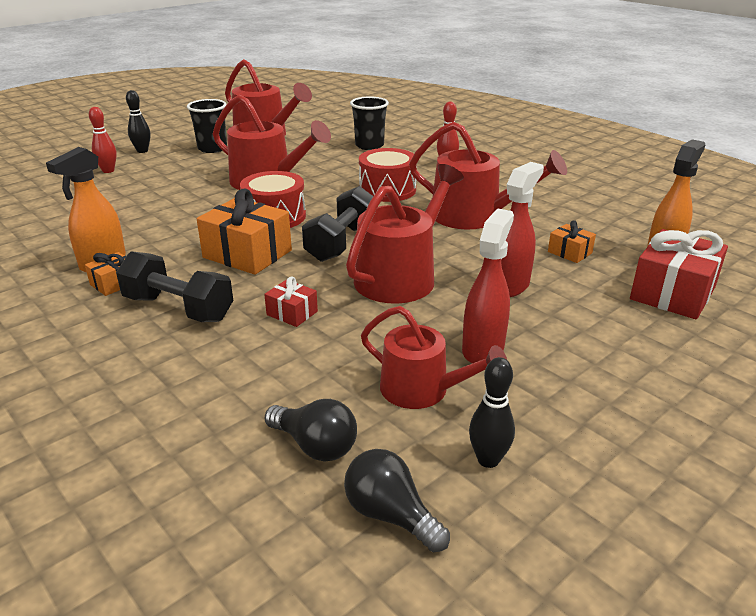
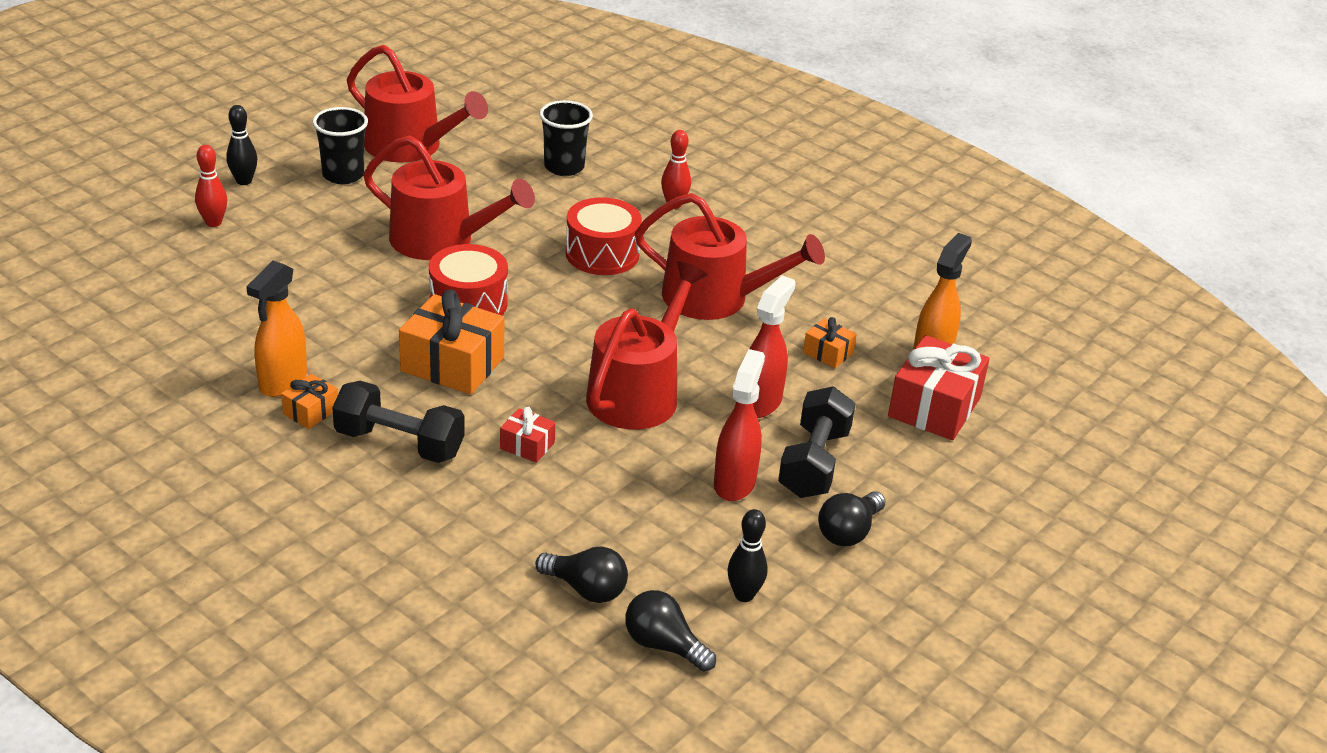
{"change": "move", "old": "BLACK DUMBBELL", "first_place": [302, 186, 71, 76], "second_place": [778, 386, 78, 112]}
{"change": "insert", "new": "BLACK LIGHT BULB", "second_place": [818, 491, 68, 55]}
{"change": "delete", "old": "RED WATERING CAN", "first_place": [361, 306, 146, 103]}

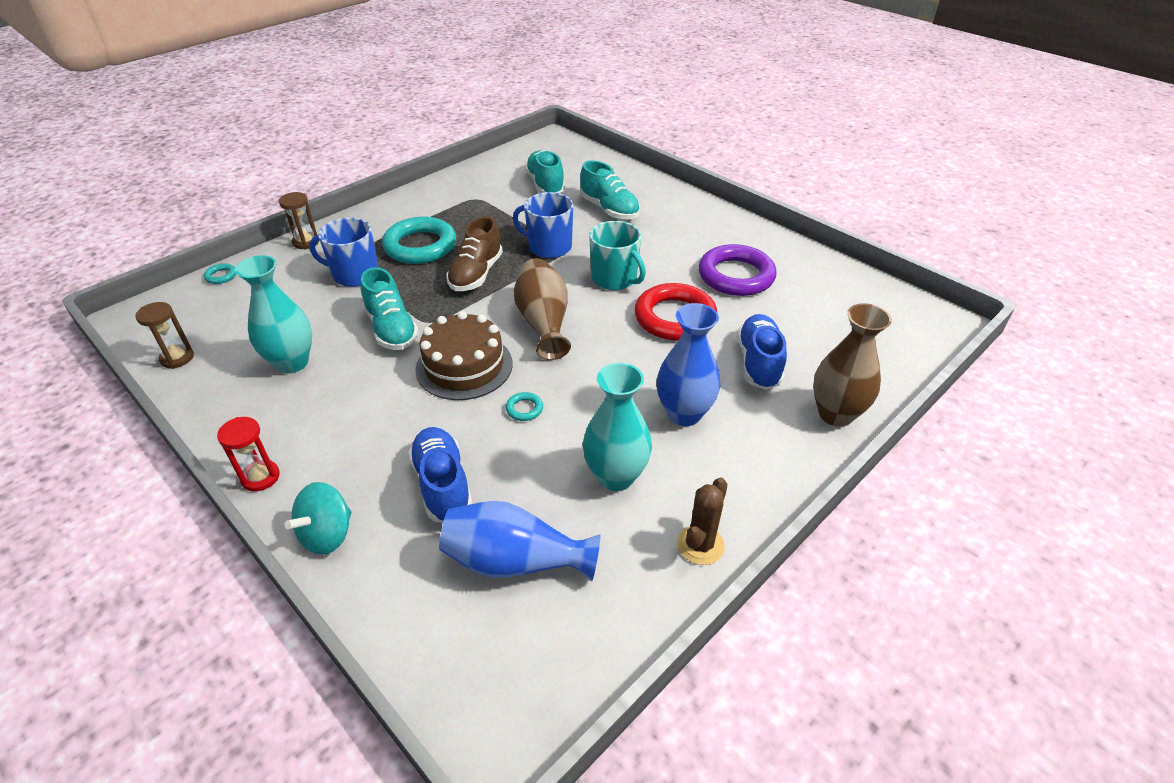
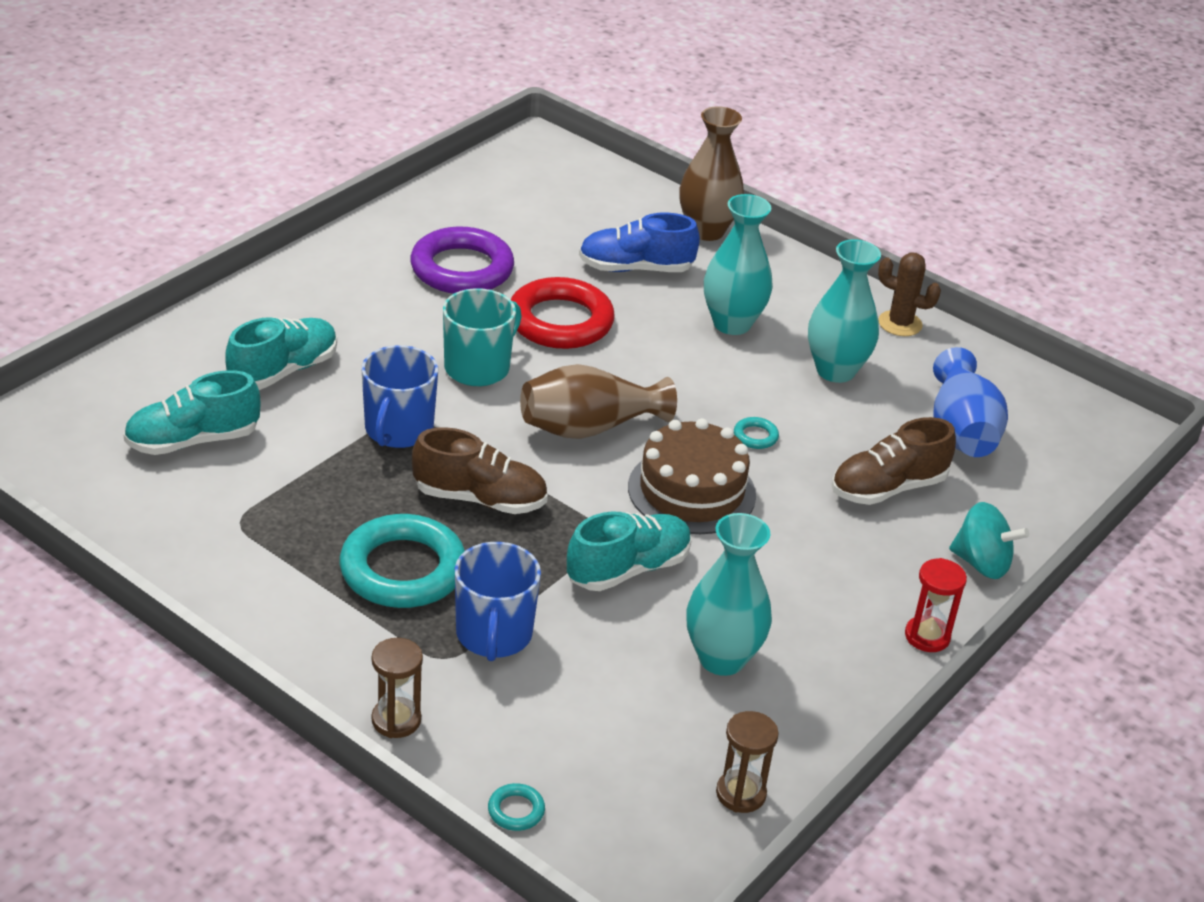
{"change": "recolor", "old": "BLUE VASE", "new": "TURQUOISE VASE", "first_place": [657, 303, 63, 123], "second_place": [704, 194, 69, 141]}
{"change": "recolor", "old": "BLUE SHOE", "new": "BROWN SHOE", "first_place": [408, 427, 64, 96], "second_place": [831, 417, 125, 88]}

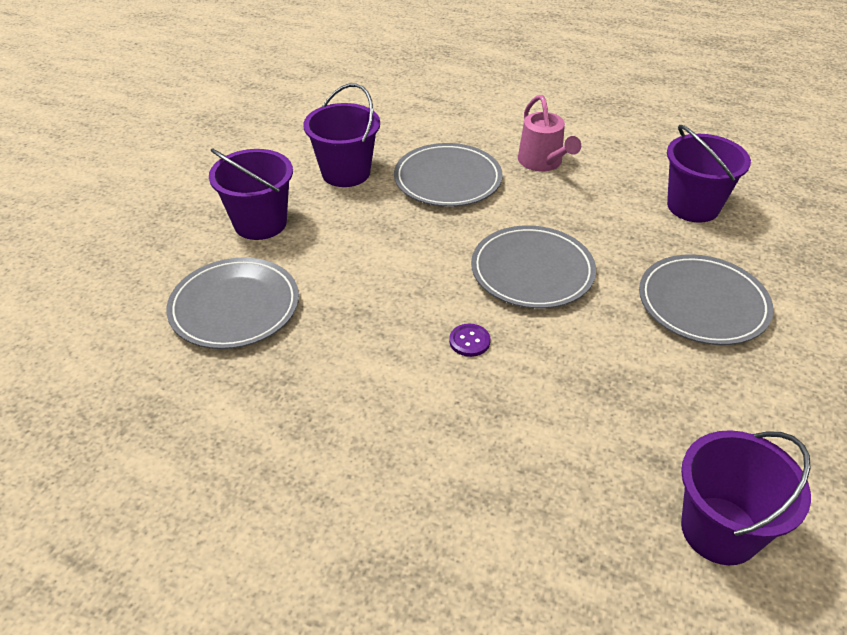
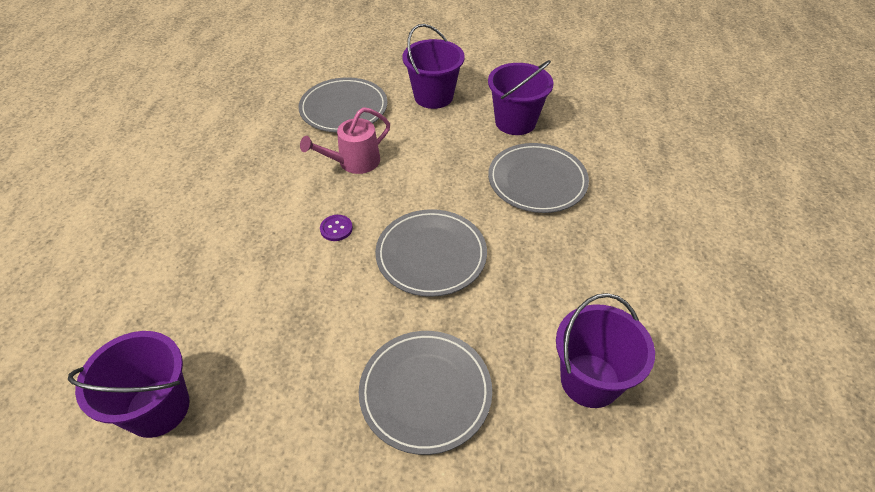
{"change": "move", "old": "PINK WATERING CAN", "first_place": [518, 95, 63, 76], "second_place": [300, 107, 90, 67]}

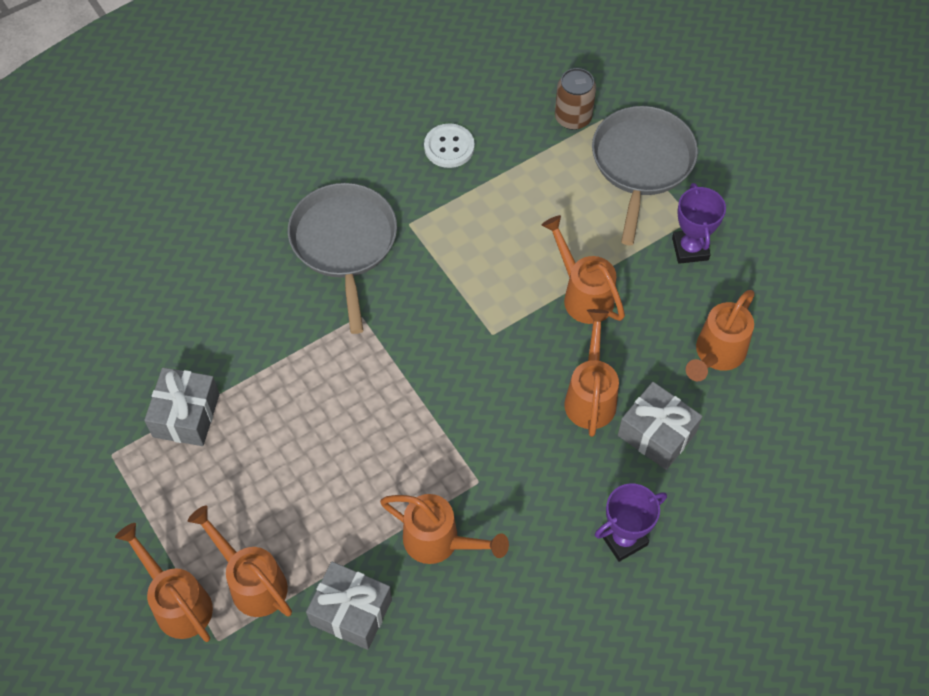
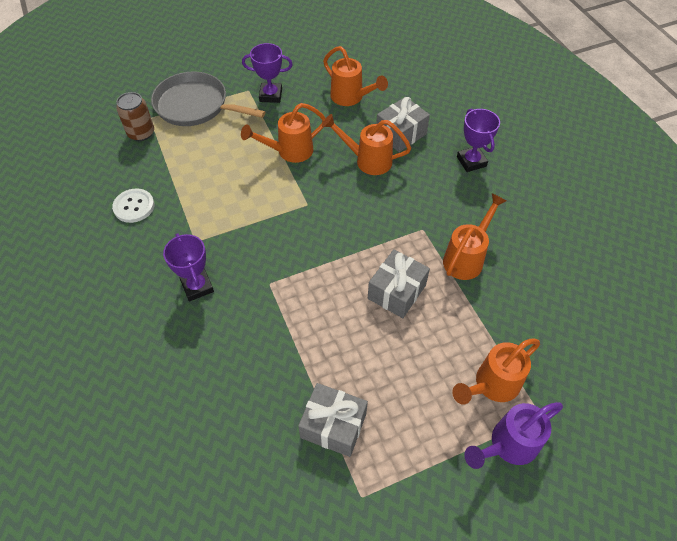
{"change": "replace", "old": "GREY PAN", "new": "PURPLE TROPHY", "first_place": [288, 183, 109, 151], "second_place": [163, 233, 51, 68]}
{"change": "move", "old": "GREY GIFT", "first_place": [306, 562, 86, 88], "second_place": [368, 249, 62, 69]}
{"change": "recolor", "old": "ORANGE WATERING CAN", "new": "PURPLE WATERING CAN", "first_place": [115, 523, 98, 119], "second_place": [464, 402, 99, 67]}

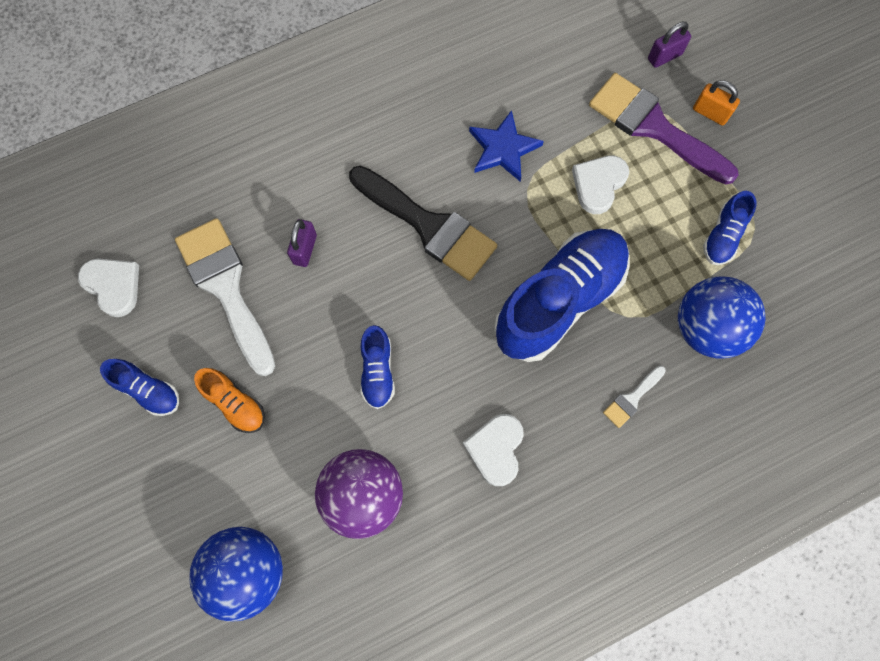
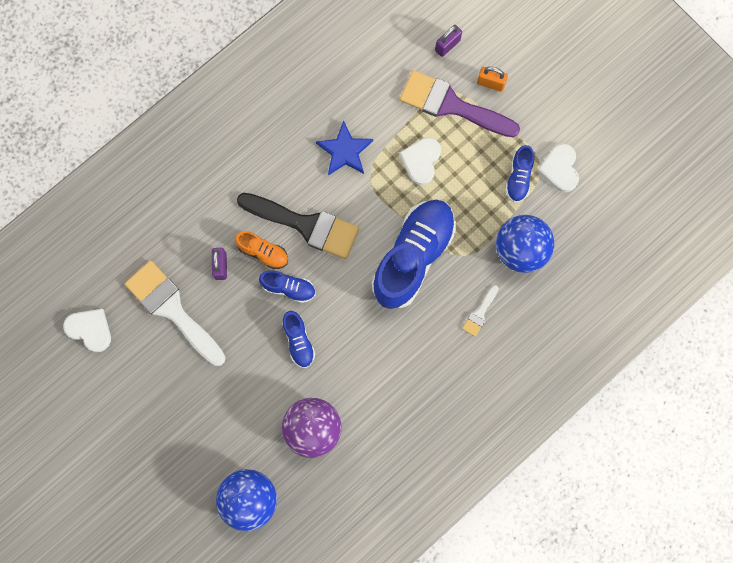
{"change": "move", "old": "ORANGE SHOE", "first_place": [194, 368, 71, 65], "second_place": [235, 231, 53, 38]}
{"change": "move", "old": "BLUE SHOE", "first_place": [100, 359, 79, 57], "second_place": [259, 270, 56, 33]}
{"change": "move", "old": "WHITE HEART", "first_place": [463, 414, 61, 72], "second_place": [537, 144, 42, 48]}

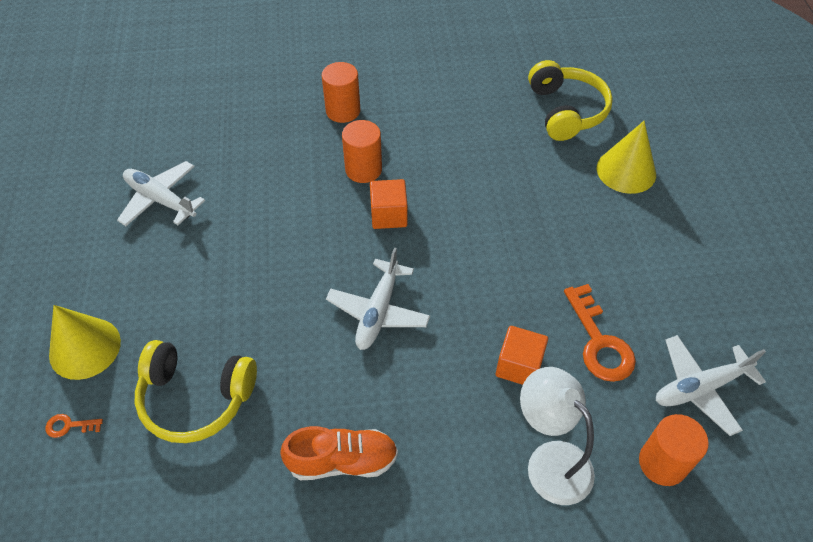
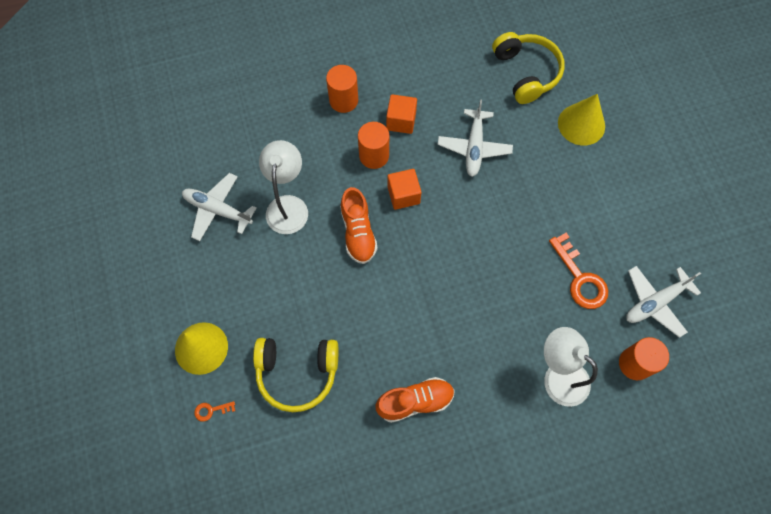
{"change": "insert", "new": "WHITE LAMP", "second_place": [259, 140, 49, 94]}
{"change": "insert", "new": "ORANGE SHOE", "second_place": [340, 187, 38, 77]}
{"change": "move", "old": "ORANGE CUBE", "first_place": [496, 326, 52, 59], "second_place": [386, 94, 31, 40]}
{"change": "move", "old": "WHITE PLANE", "first_place": [326, 247, 104, 103], "second_place": [438, 100, 75, 77]}

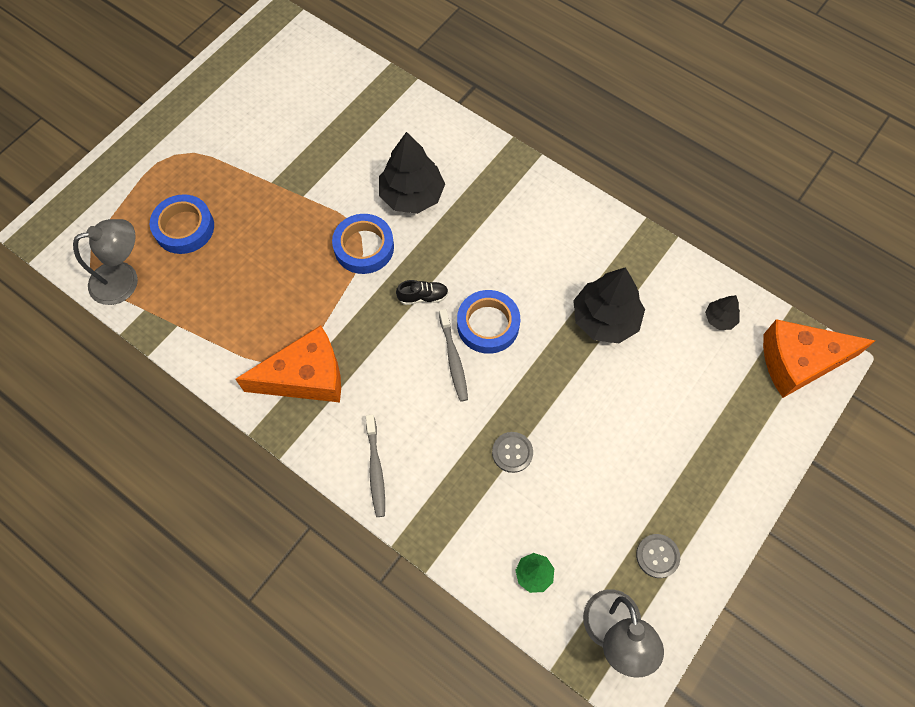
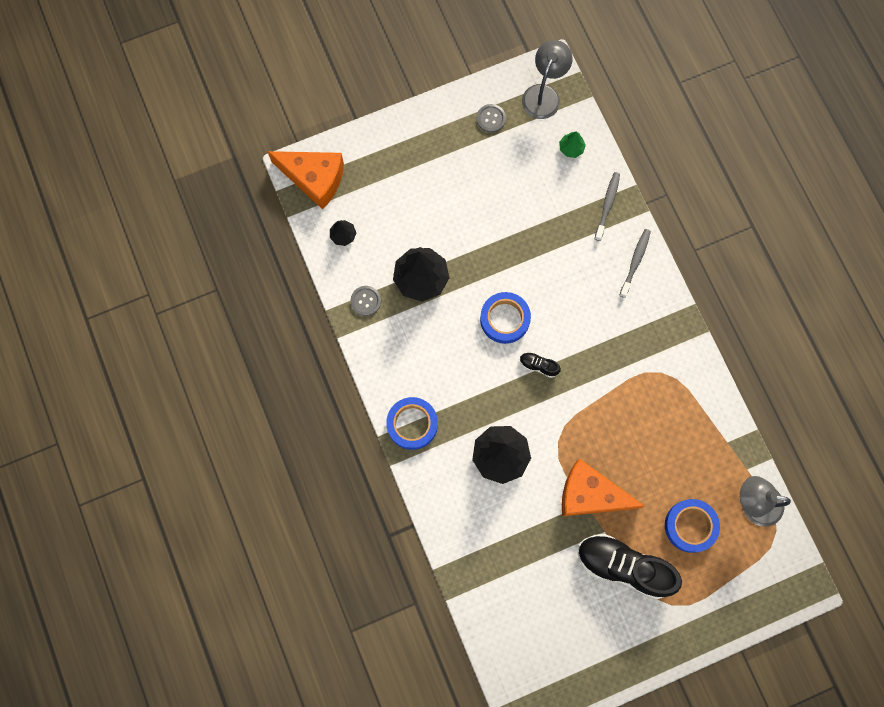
{"change": "move", "old": "GREY BUTTON", "first_place": [492, 432, 41, 41], "second_place": [351, 286, 30, 30]}
{"change": "move", "old": "BLUE TAPE", "first_place": [332, 214, 62, 60], "second_place": [386, 397, 52, 53]}
{"change": "move", "old": "ORANGE CHEESE", "first_place": [236, 325, 105, 78], "second_place": [562, 459, 82, 57]}
{"change": "insert", "new": "BLACK SHOE", "second_place": [578, 534, 104, 65]}
{"change": "move", "old": "GREY TOOTHBRUSH", "first_place": [439, 309, 29, 93], "second_place": [595, 172, 25, 69]}

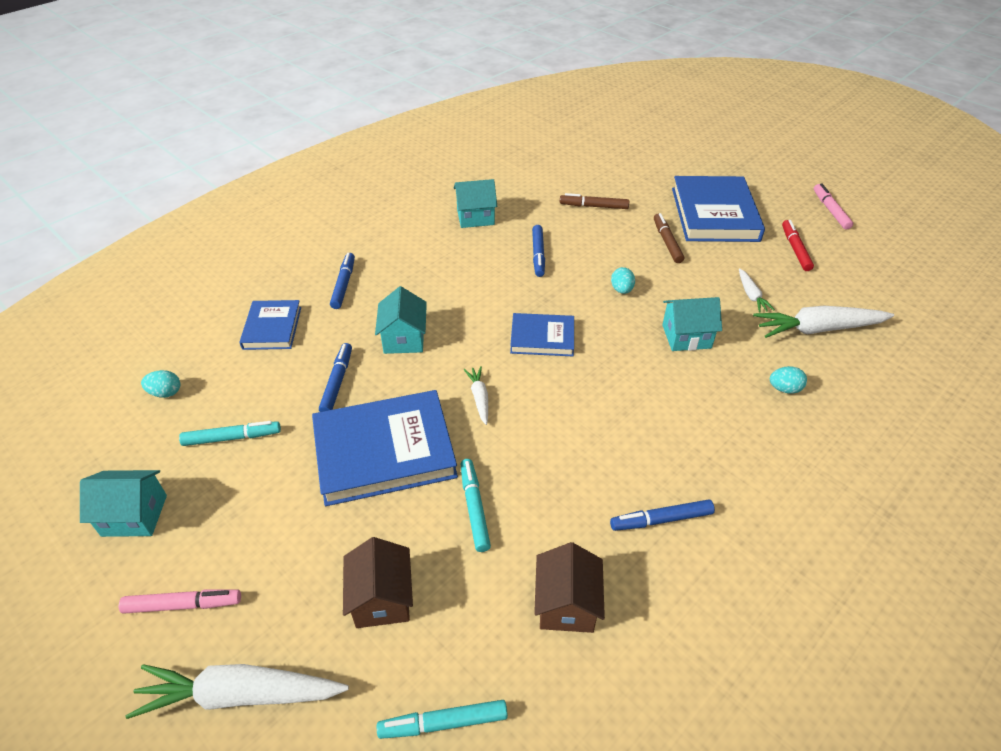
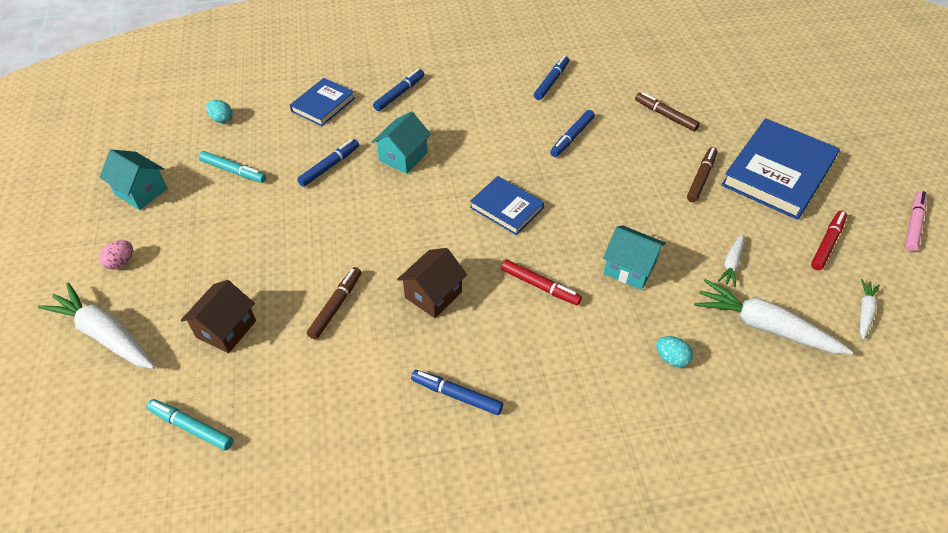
{"change": "replace", "old": "PINK MARKER", "new": "PINK EGG", "first_place": [119, 589, 122, 25], "second_place": [99, 240, 34, 29]}
{"change": "recolor", "old": "TURQUOISE MARKER", "new": "BROWN MARKER", "first_place": [461, 459, 30, 93], "second_place": [307, 267, 54, 73]}
{"change": "move", "old": "BROWN HOUSE", "first_place": [534, 542, 71, 91], "second_place": [397, 248, 70, 70]}
{"change": "insert", "new": "RED MARKER", "second_place": [501, 260, 81, 45]}
{"change": "replace", "old": "TURQUOISE HOUSE", "new": "BLUE MARKER", "first_place": [454, 179, 43, 49], "second_place": [534, 56, 35, 44]}
{"change": "move", "old": "WHITE CARROT", "first_place": [464, 367, 24, 58], "second_place": [860, 279, 20, 60]}
{"change": "delete", "old": "BLUE BOOK", "first_place": [312, 390, 146, 116]}
{"change": "delete", "old": "TURQUOISE EGG", "first_place": [611, 267, 24, 27]}

